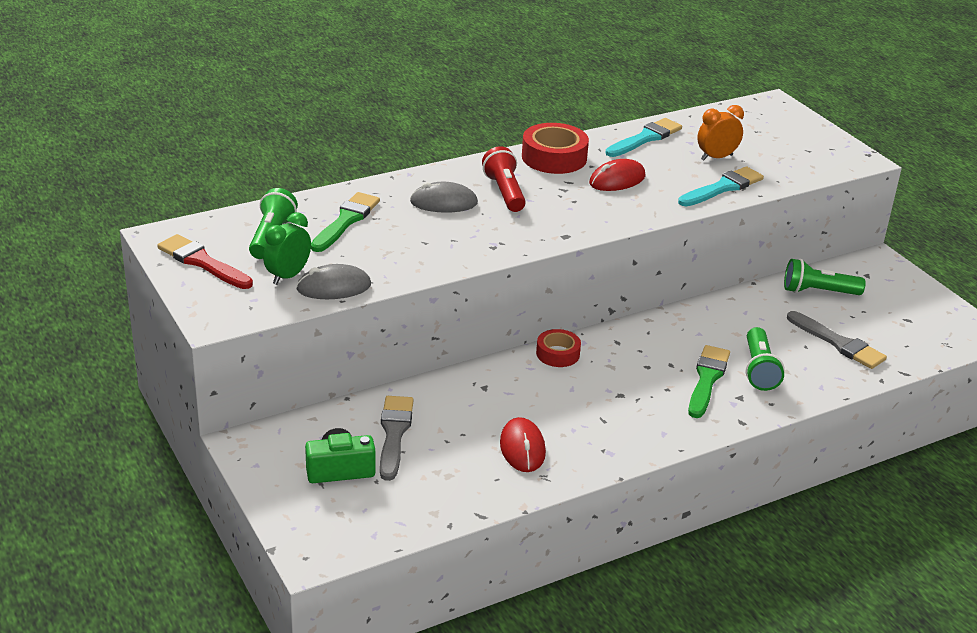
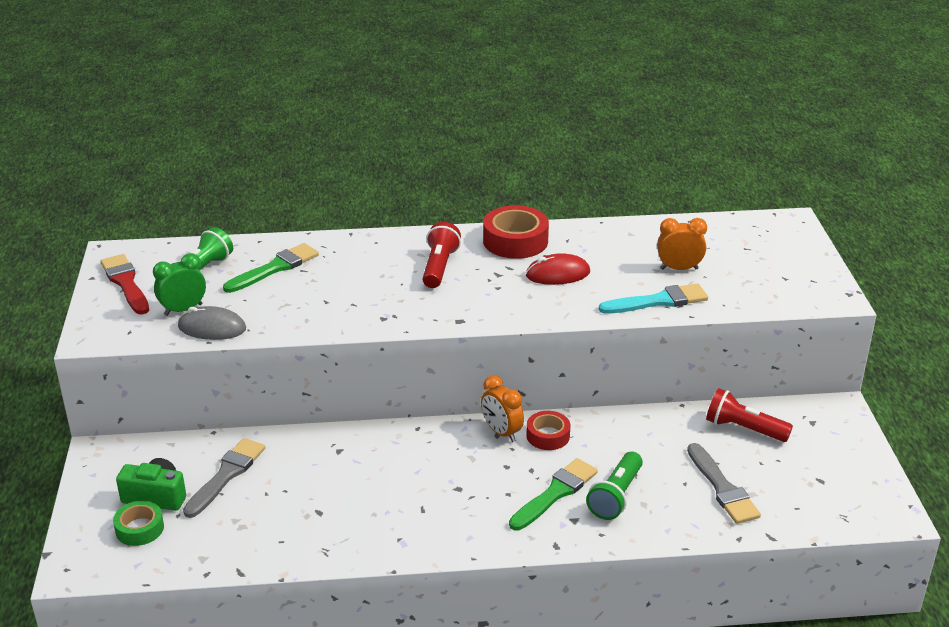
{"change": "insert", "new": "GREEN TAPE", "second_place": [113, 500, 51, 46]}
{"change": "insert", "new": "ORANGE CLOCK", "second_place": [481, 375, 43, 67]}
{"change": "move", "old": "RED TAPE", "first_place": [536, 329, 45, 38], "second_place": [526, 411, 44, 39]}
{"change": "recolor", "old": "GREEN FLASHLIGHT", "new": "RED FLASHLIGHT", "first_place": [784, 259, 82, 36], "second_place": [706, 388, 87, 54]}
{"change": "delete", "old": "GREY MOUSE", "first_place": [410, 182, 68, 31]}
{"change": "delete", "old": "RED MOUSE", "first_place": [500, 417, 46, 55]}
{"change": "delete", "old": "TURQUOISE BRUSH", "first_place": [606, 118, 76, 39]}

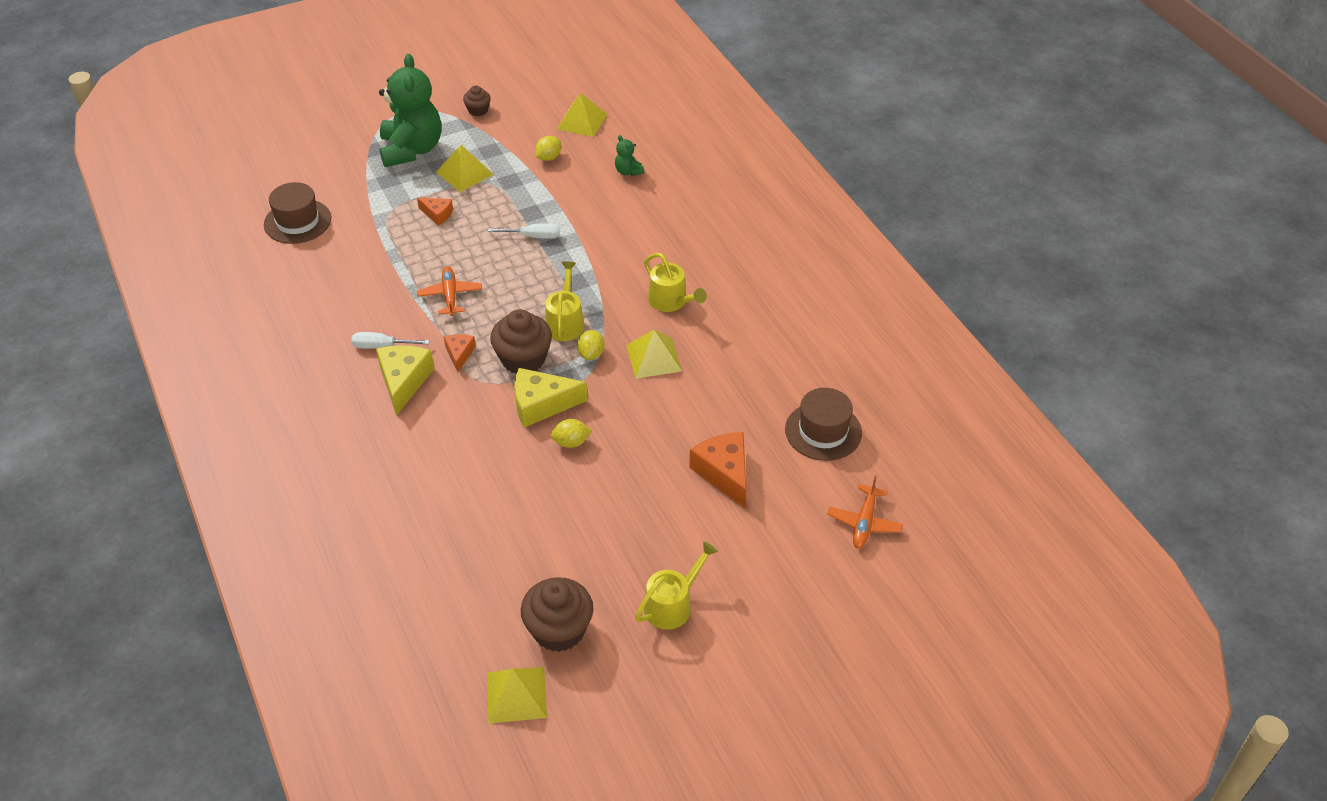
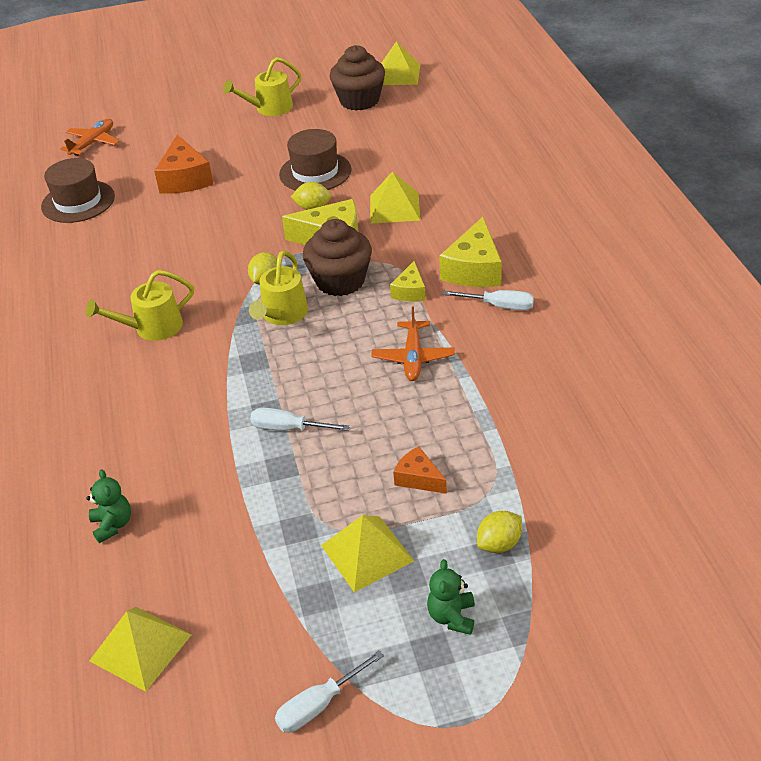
{"change": "rotate", "old": "YELLOW WATERING CAN", "first_place": [644, 253, 63, 59], "second_place": [86, 270, 108, 71], "degrees": -90}
{"change": "replace", "old": "BROWN CUPCAKE", "new": "WHITE SCREWDRIVER", "first_place": [463, 85, 28, 31], "second_place": [275, 651, 109, 81]}
{"change": "move", "old": "BROWN HAT", "first_place": [264, 182, 67, 62], "second_place": [279, 129, 72, 62]}
{"change": "move", "old": "YELLOW PYRAMID", "first_place": [626, 330, 56, 49], "second_place": [370, 172, 50, 52]}
{"change": "recolor", "old": "ORANGE CHEESE", "new": "YELLOW CHEESE", "first_place": [444, 334, 32, 38], "second_place": [390, 261, 36, 41]}
{"change": "resize", "old": "GREEN TEDDY BEAR", "first_place": [379, 54, 62, 113], "second_place": [427, 559, 48, 76], "factor": 0.41}
{"change": "move", "old": "YELLOW LEMON", "first_place": [535, 136, 26, 25], "second_place": [477, 511, 45, 42]}

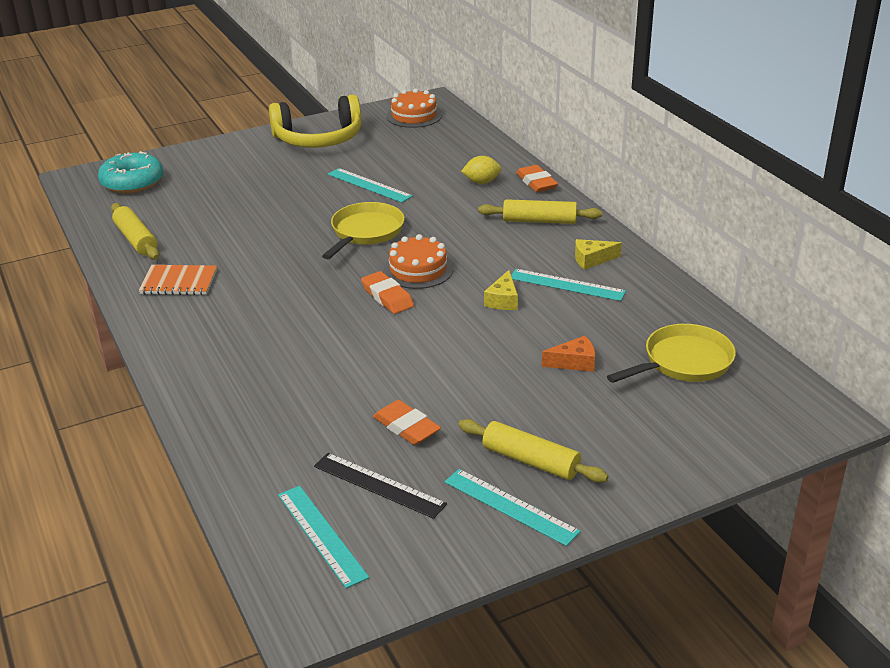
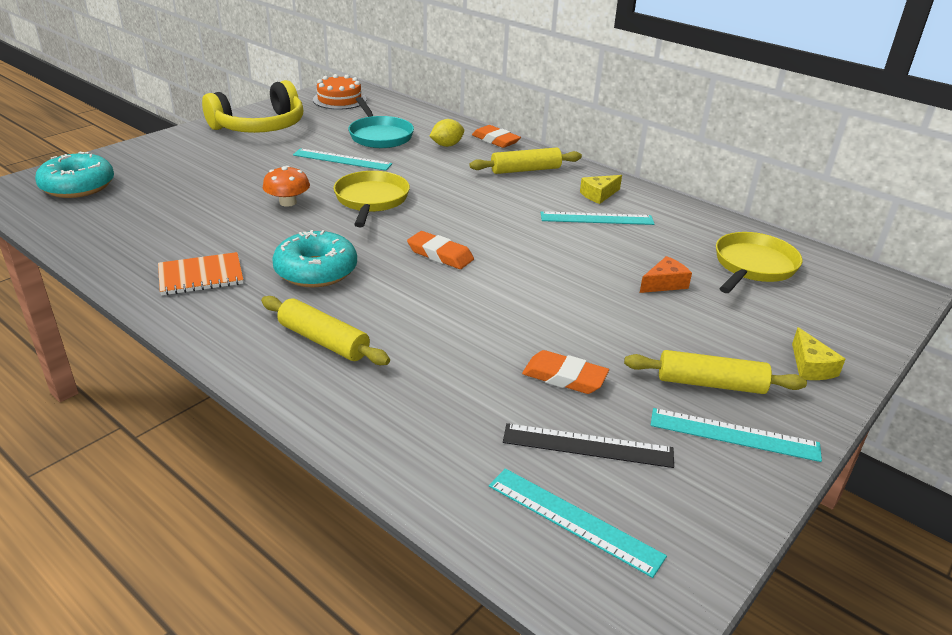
{"change": "move", "old": "YELLOW ROLLING PIN", "first_place": [111, 203, 49, 57], "second_place": [261, 296, 129, 69]}
{"change": "insert", "new": "ORANGE MUSHROOM", "second_place": [263, 166, 47, 41]}
{"change": "insert", "new": "TURQUOISE DONUT", "second_place": [273, 230, 84, 57]}
{"change": "insert", "new": "TURQUOISE PAN", "second_place": [348, 97, 66, 51]}
{"change": "move", "old": "YELLOW CHEESE", "first_place": [484, 270, 34, 40], "second_place": [792, 327, 53, 53]}
{"change": "delete", "old": "ORANGE CAKE", "first_place": [383, 234, 70, 55]}

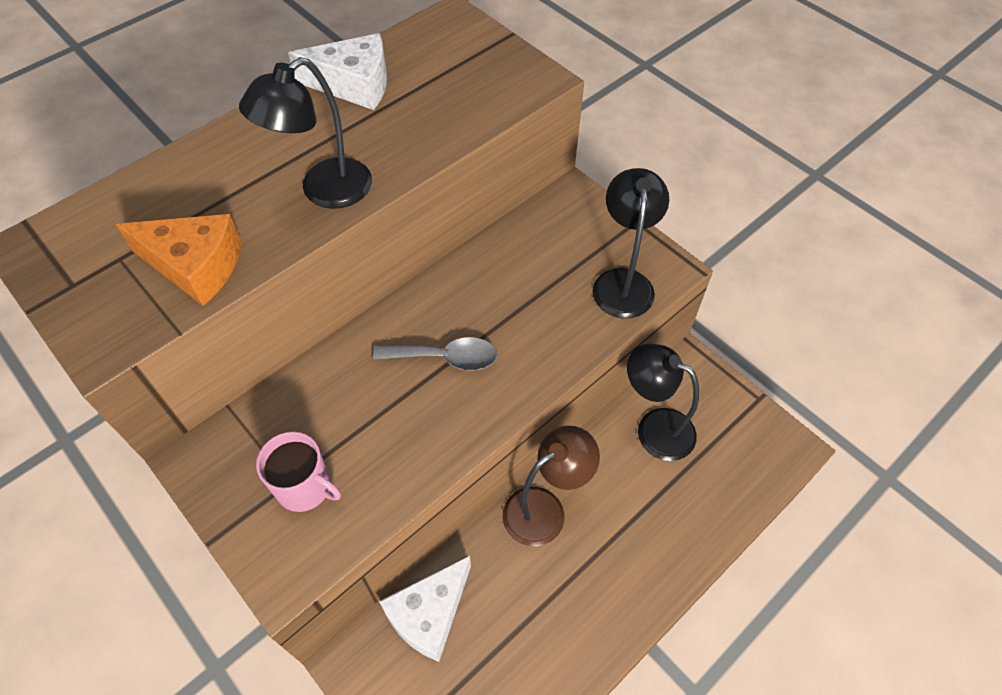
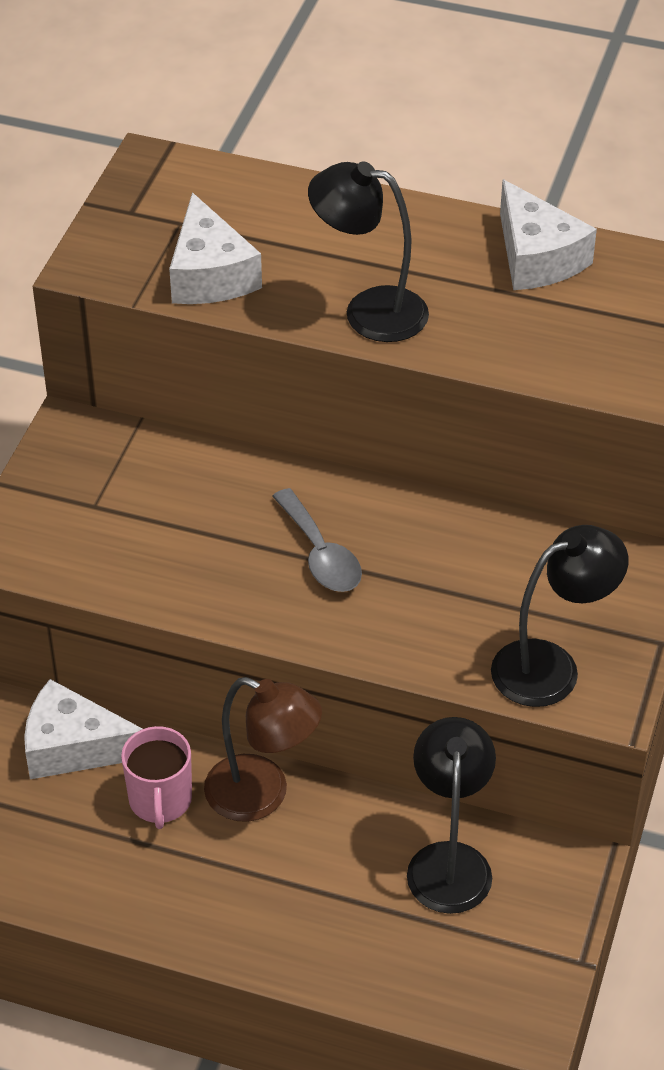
{"change": "move", "old": "PINK MUG", "first_place": [256, 431, 85, 81], "second_place": [121, 726, 71, 103]}
{"change": "recolor", "old": "ORANGE CHEESE", "new": "WHITE CHEESE", "first_place": [116, 214, 126, 92], "second_place": [169, 192, 93, 112]}

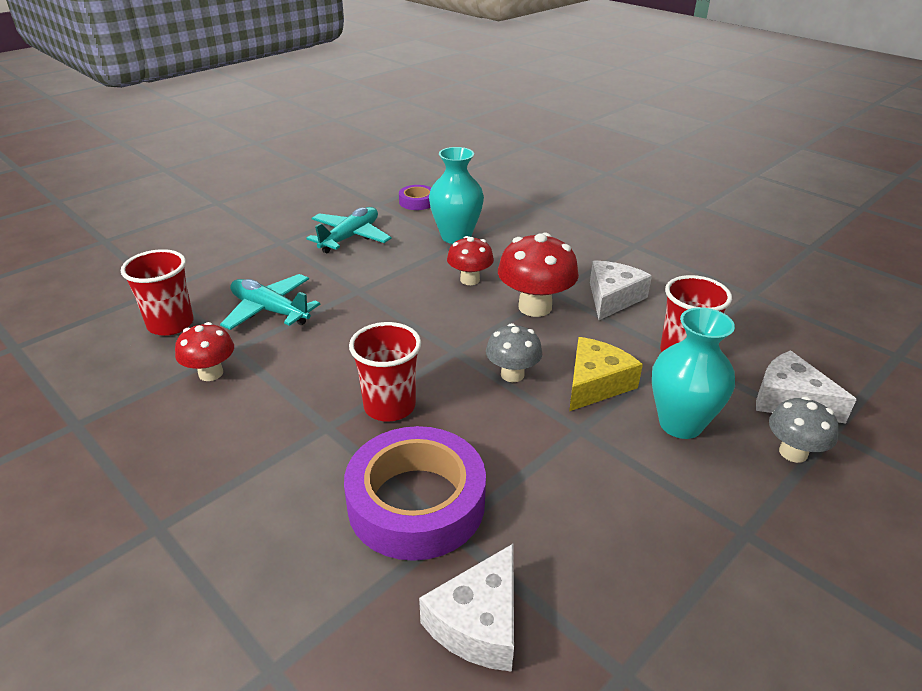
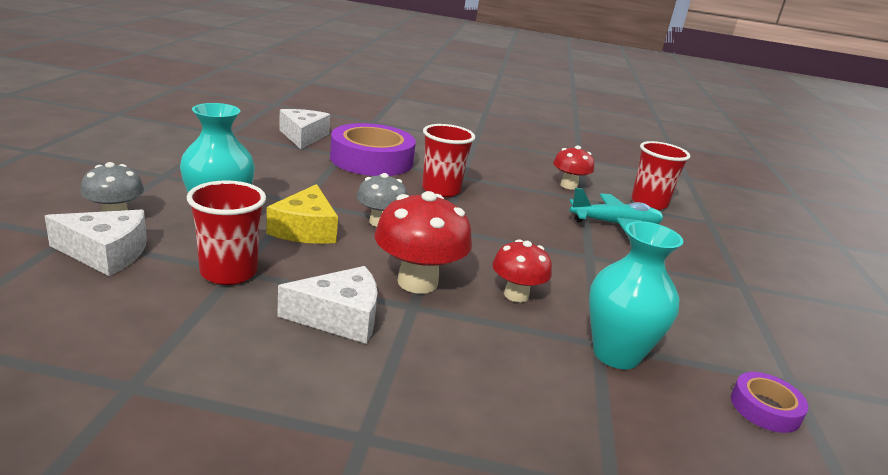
{"change": "rotate", "old": "WHITE CHEESE", "first_place": [590, 260, 62, 60], "second_place": [278, 266, 99, 78], "degrees": -90}
{"change": "delete", "old": "TURQUOISE PLANE", "first_place": [306, 207, 85, 46]}

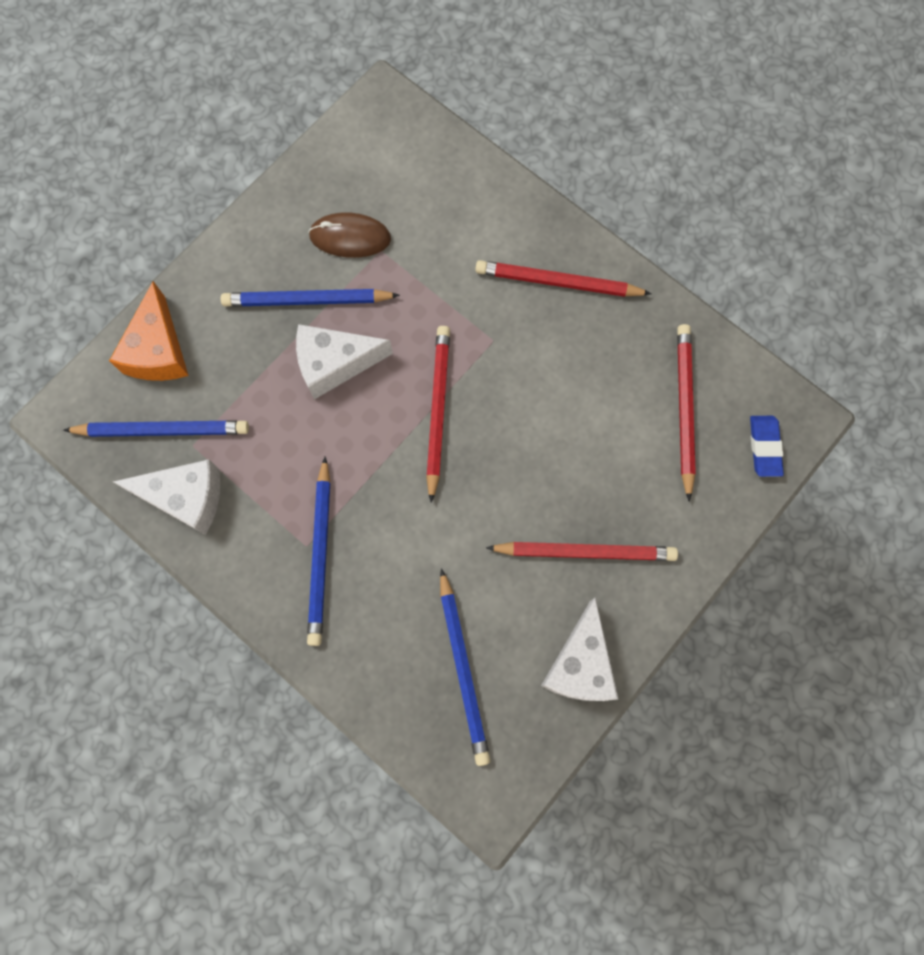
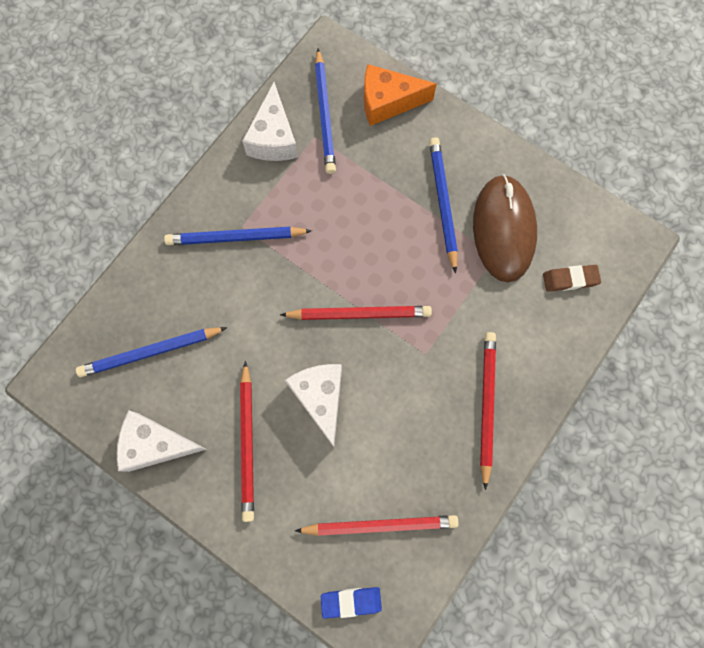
{"change": "move", "old": "WHITE CHEESE", "first_place": [296, 324, 97, 75], "second_place": [285, 364, 57, 83]}
{"change": "resize", "old": "BROWN MOUSE", "first_place": [308, 213, 83, 45], "second_place": [473, 175, 64, 108], "factor": 1.63}
{"change": "insert", "new": "BROWN ERASER", "second_place": [543, 265, 58, 27]}

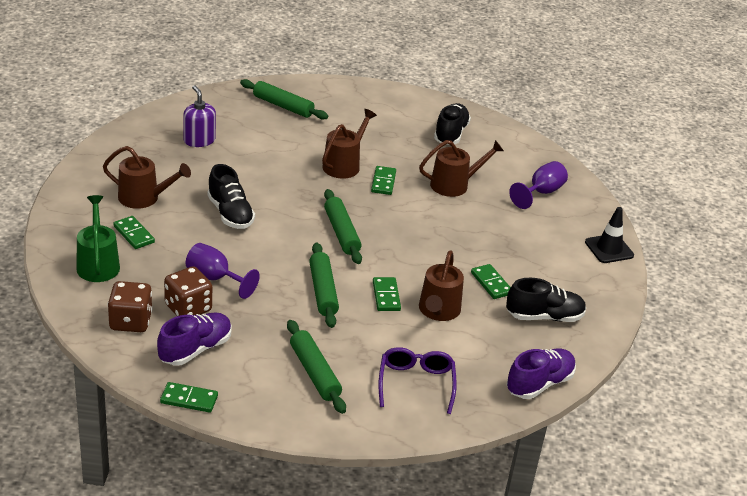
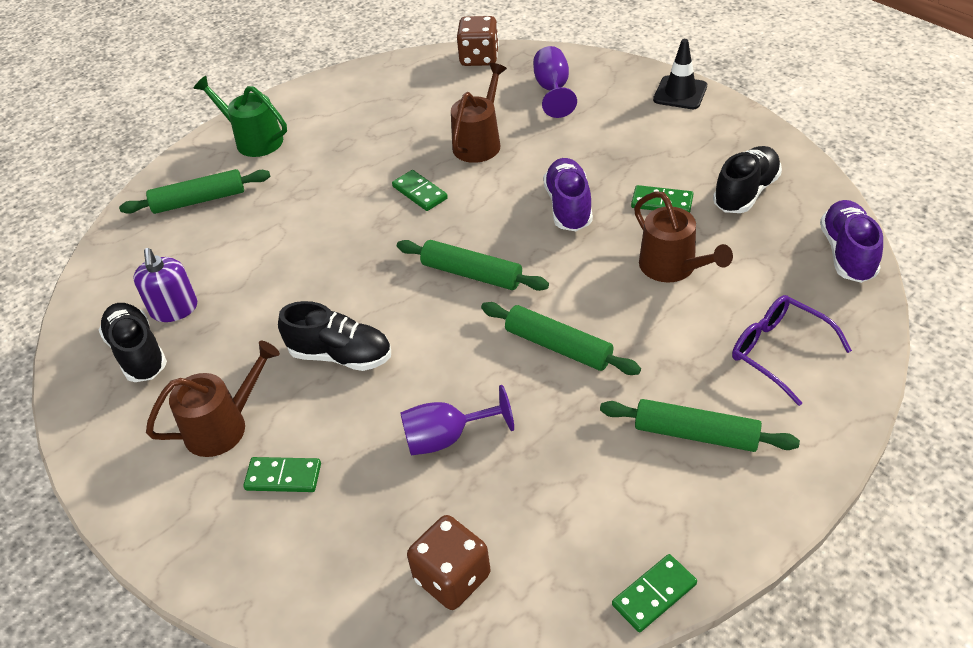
{"change": "move", "old": "BLACK SHOE", "first_place": [434, 103, 37, 42], "second_place": [99, 303, 68, 79]}
{"change": "rotate", "old": "PURPLE SOAP DISPENSER", "first_place": [183, 85, 33, 62], "second_place": [133, 248, 64, 74], "degrees": -120}
{"change": "move", "old": "GREEN WATERING CAN", "first_place": [76, 195, 44, 87], "second_place": [194, 76, 93, 81]}
{"change": "move", "old": "BROWN DICE", "first_place": [164, 266, 48, 50], "second_place": [457, 16, 42, 50]}
{"change": "move", "old": "PURPLE SHOE", "first_place": [157, 312, 75, 54], "second_place": [543, 158, 50, 73]}
{"change": "delete", "old": "BROWN WATERING CAN", "first_place": [322, 109, 55, 70]}
{"change": "delete", "old": "GREEN DOMINO", "first_place": [373, 277, 28, 34]}

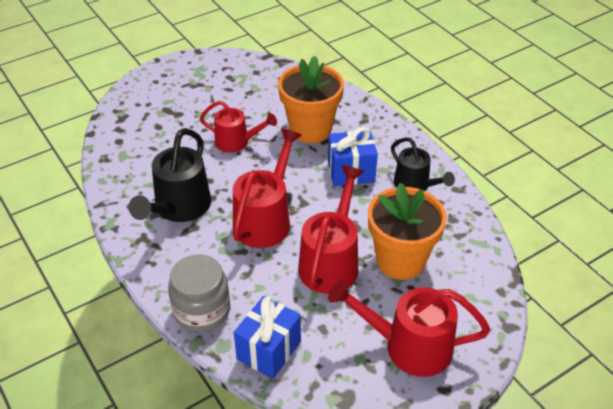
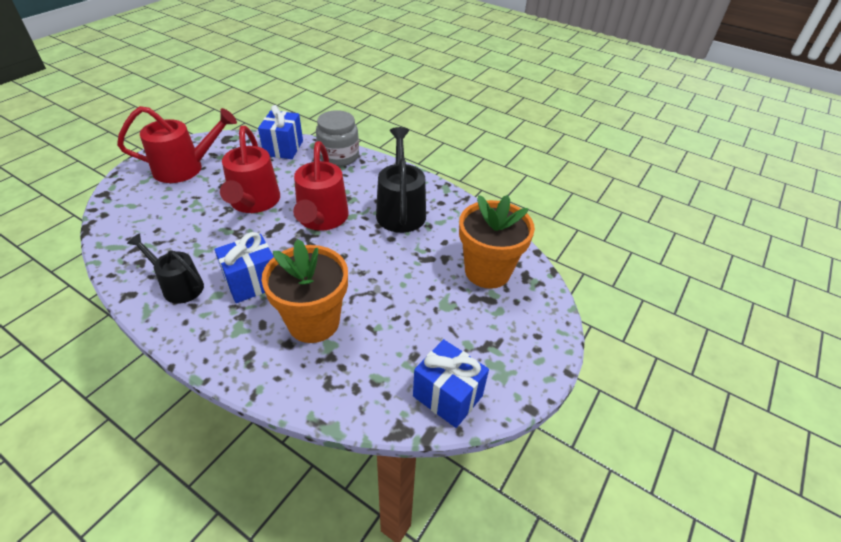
{"change": "insert", "new": "BLUE GIFT", "second_place": [413, 339, 76, 89]}
{"change": "move", "old": "ORANGE FLOWER POT", "first_place": [368, 183, 79, 97], "second_place": [459, 195, 76, 94]}
{"change": "delete", "old": "RED WATERING CAN", "first_place": [200, 101, 77, 52]}

